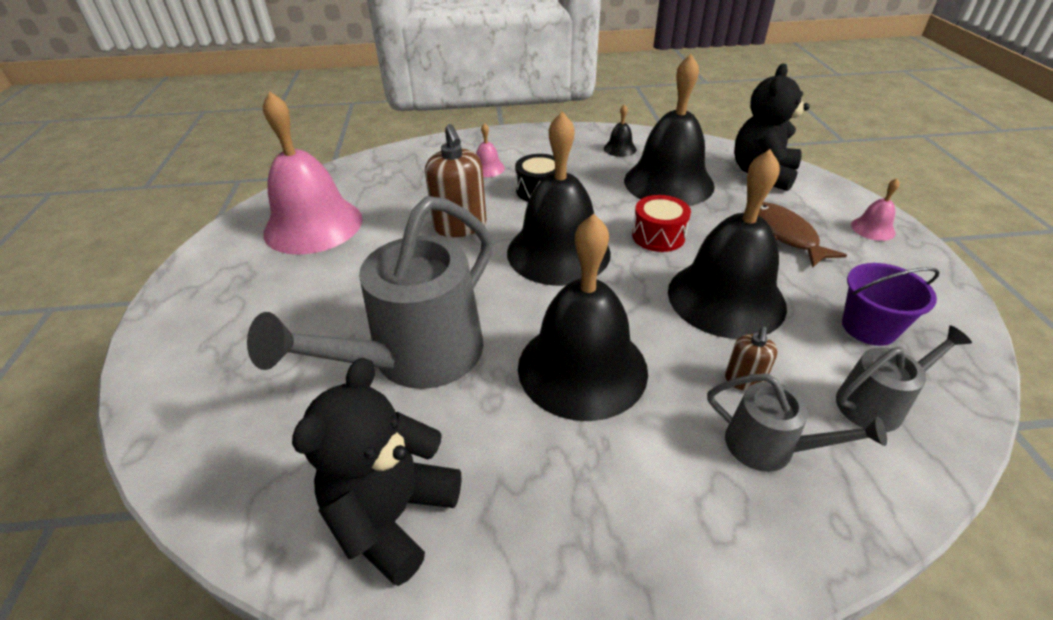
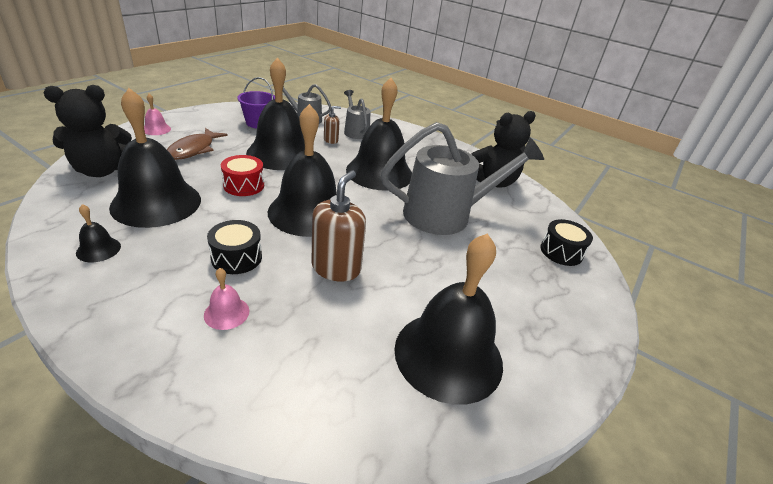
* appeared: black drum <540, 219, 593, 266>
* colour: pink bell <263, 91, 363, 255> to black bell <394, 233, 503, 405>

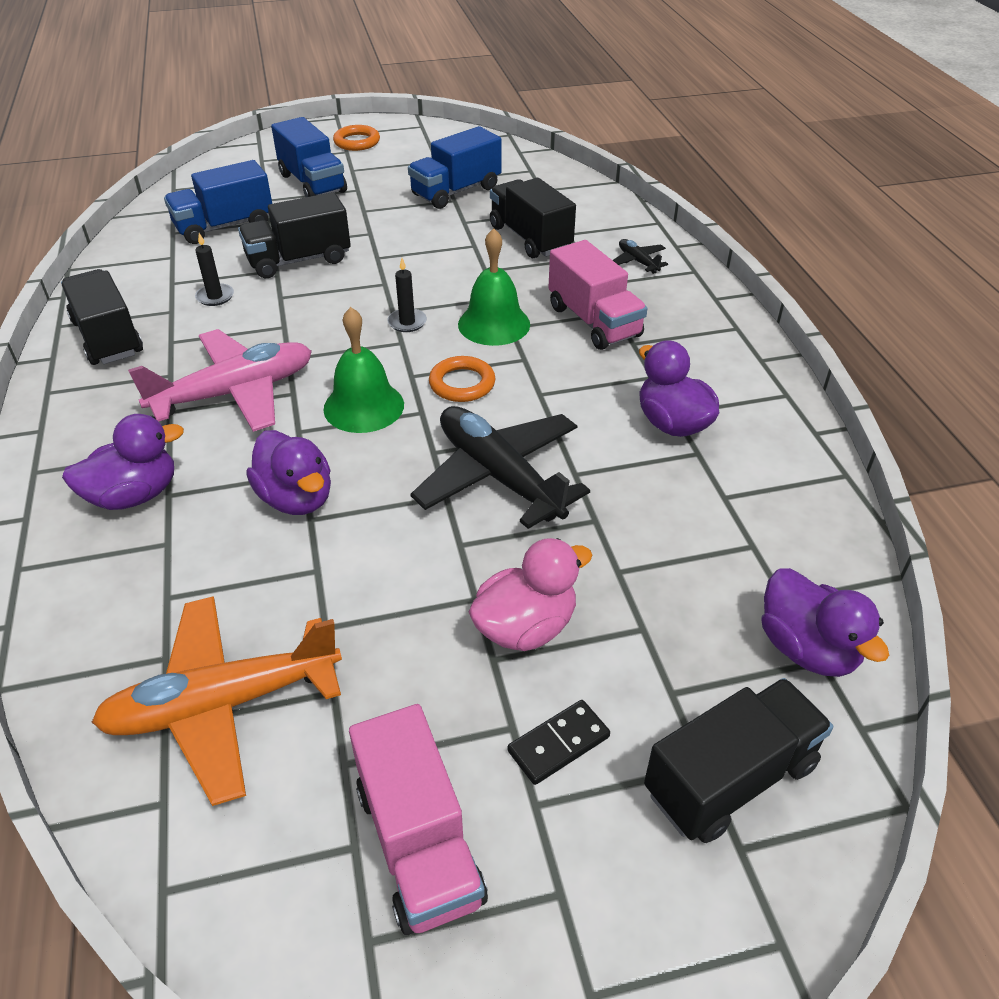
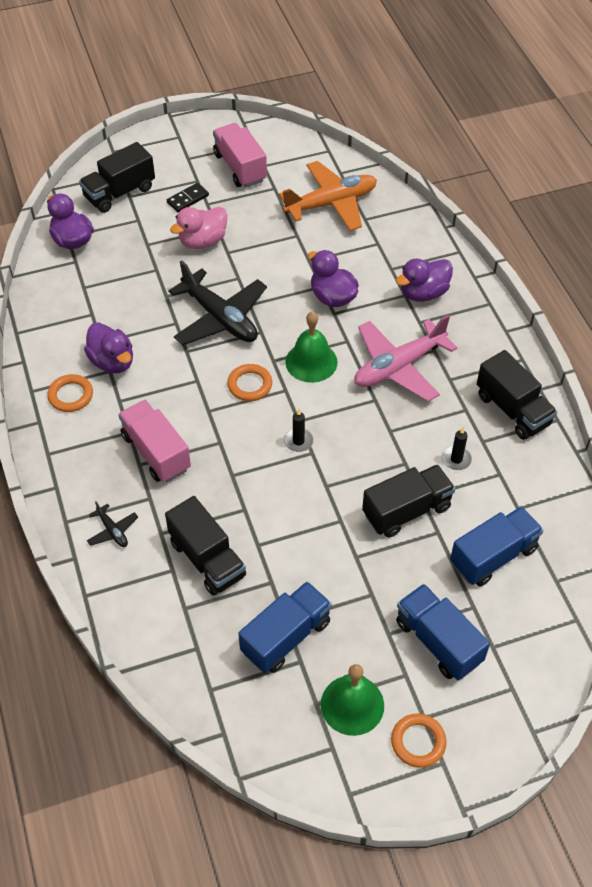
* appeared: orange ring <47, 374, 93, 412>
* relocated: green bell <458, 228, 530, 346> to <321, 664, 384, 736>

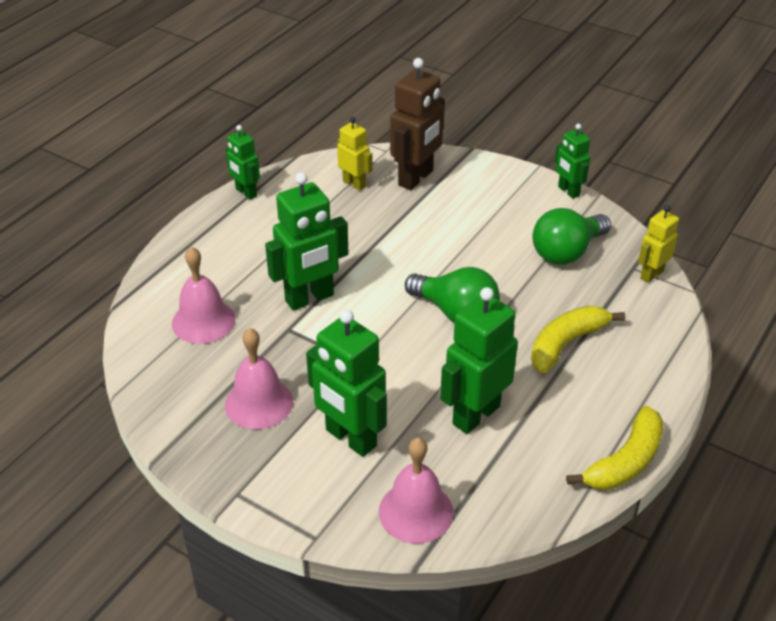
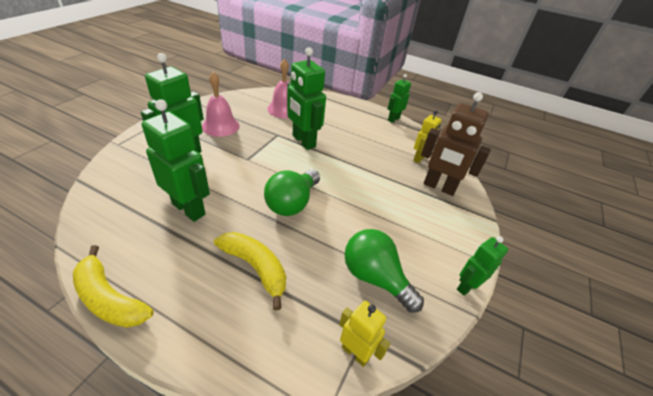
* missing: pink bell <379, 437, 454, 544>

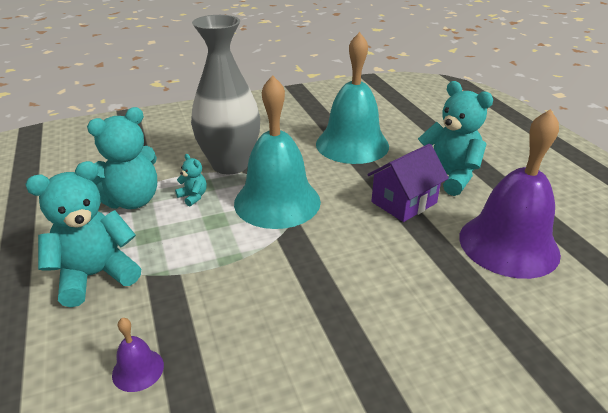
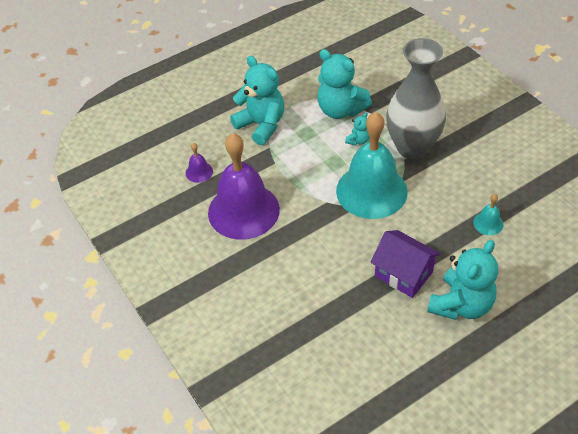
* relocated: purple bell <459, 109, 561, 279> to <208, 133, 280, 240>
* size: turquoise bell <316, 32, 389, 164> = <473, 194, 503, 235> x0.40

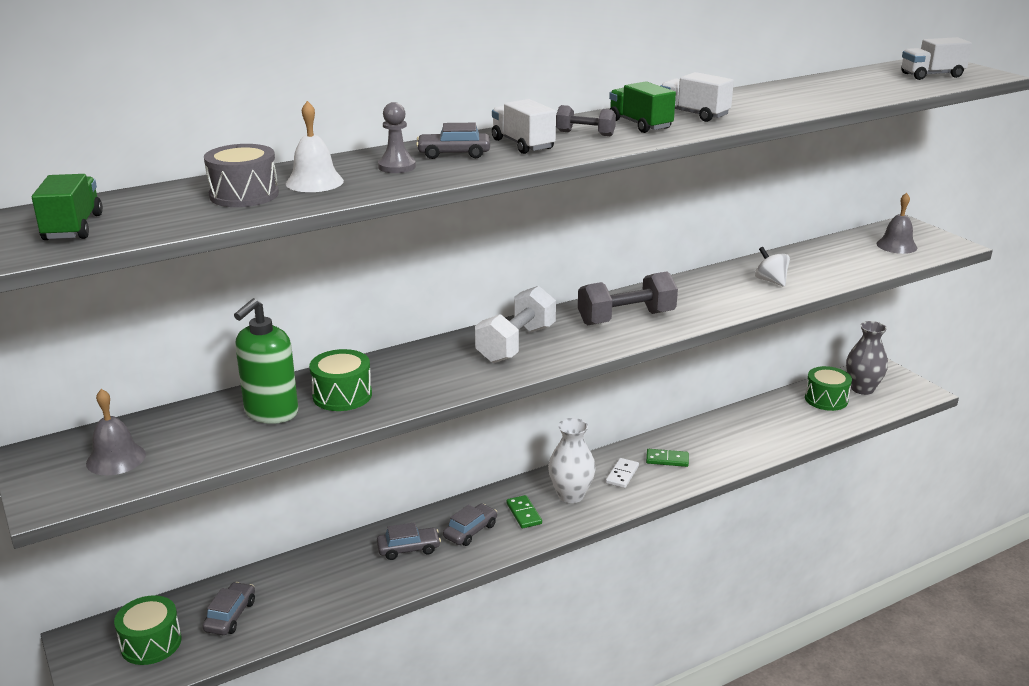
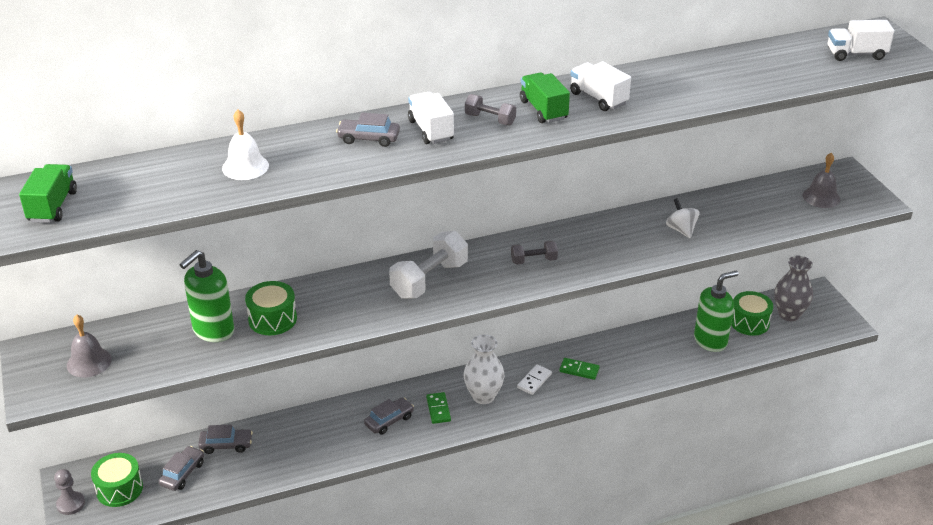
* missing: grey drum <204, 144, 279, 207>
* appeared: green soap dispenser <694, 271, 738, 352>
* relocated: grey car <377, 522, 441, 560> to <198, 424, 253, 454>
* relocated: grey pawn <378, 102, 416, 173> to <54, 469, 85, 515>
* size: grey dumbbell <578, 271, 678, 325> = <511, 241, 558, 265> x0.54

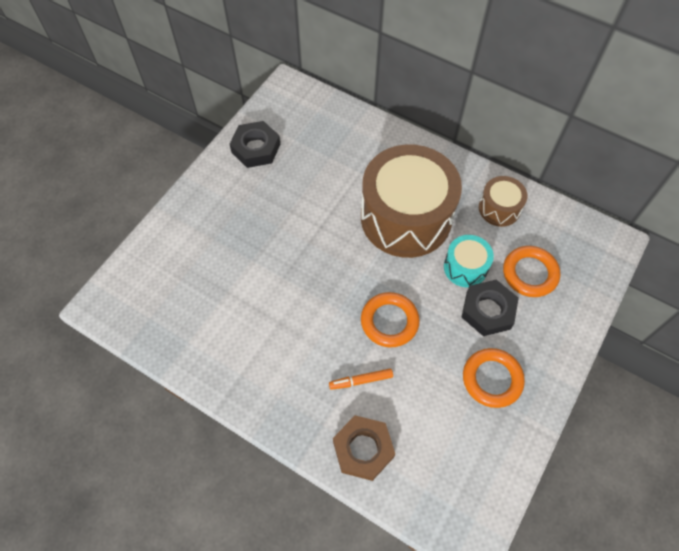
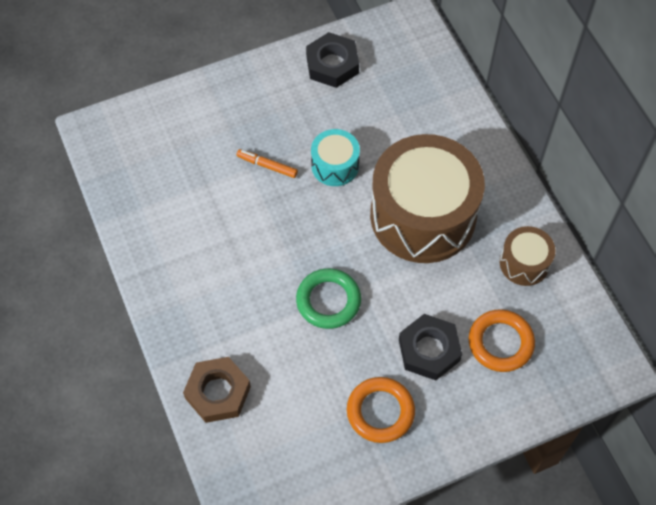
* relocated: orange marker <329, 369, 393, 390> to <237, 149, 298, 178>
* relocated: turquoise drum <444, 235, 494, 287> to <311, 129, 360, 186>
* colour: orange ring <361, 292, 420, 347> to green ring <296, 268, 361, 329>

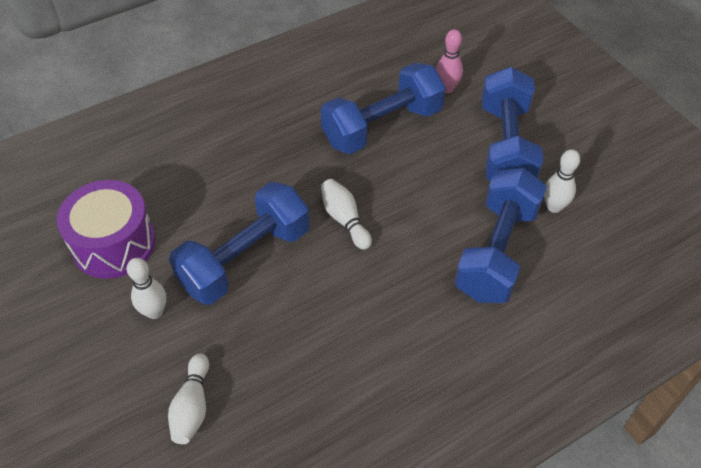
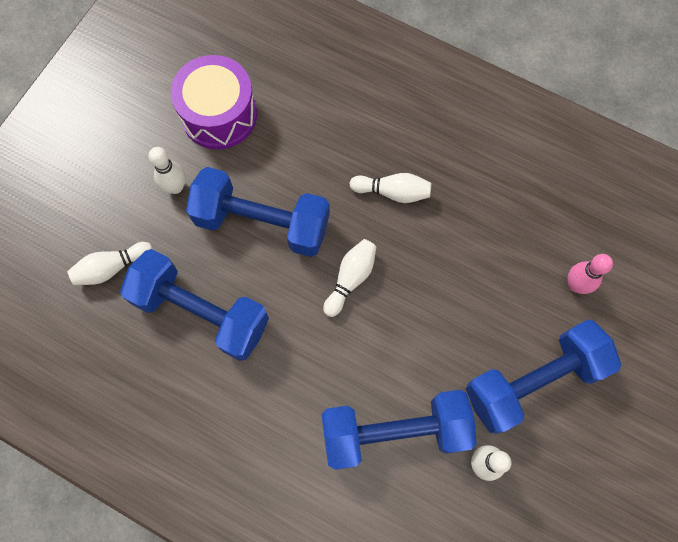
* appeared: white bowling pin <349, 173, 431, 203>
* relocated: blue dumbbell <321, 62, 446, 154> to <120, 249, 269, 361>

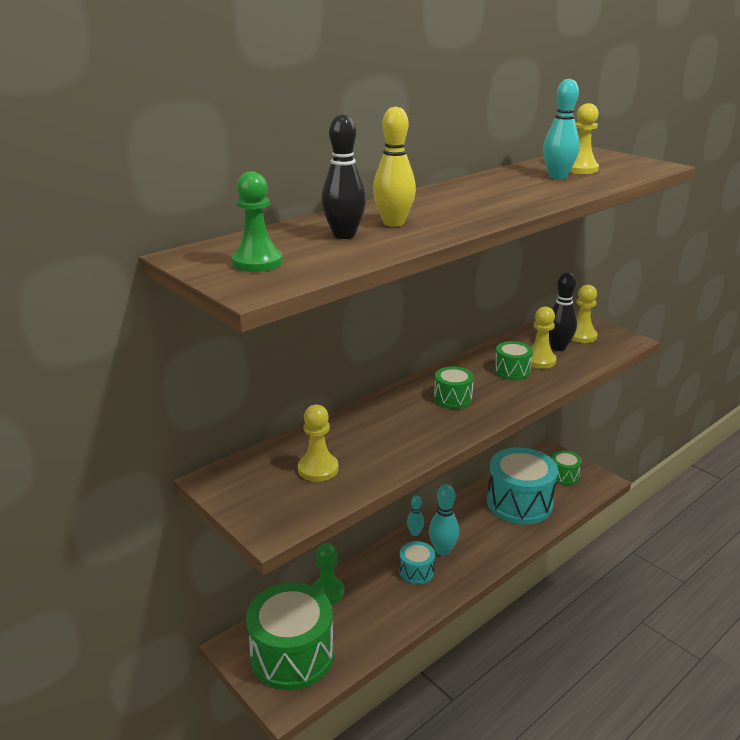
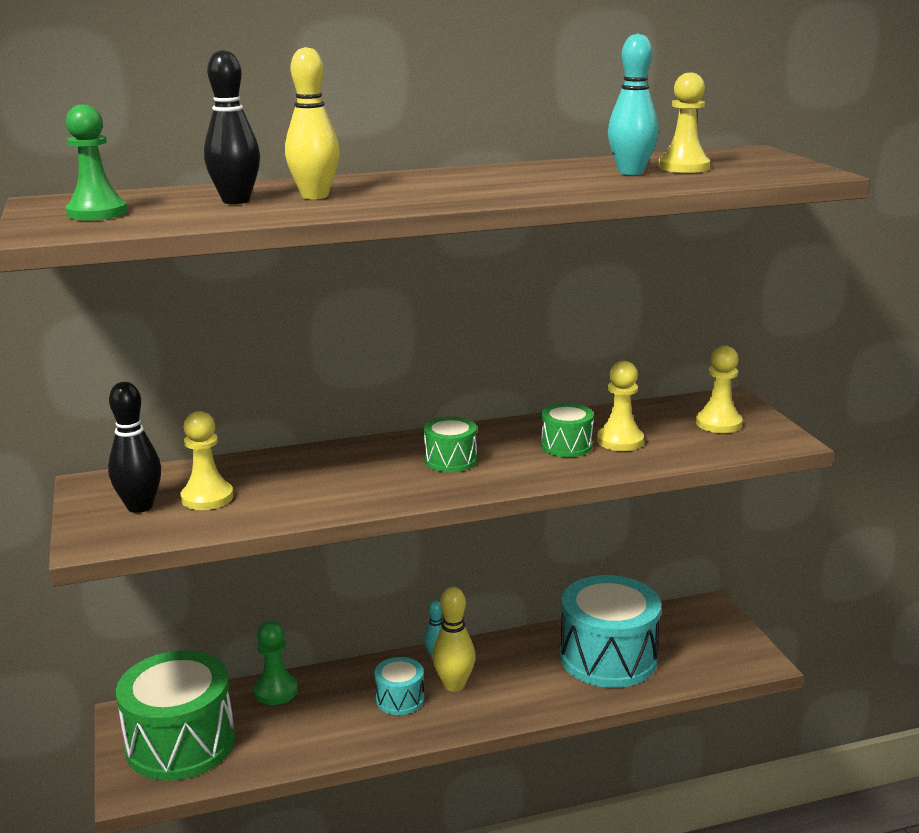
* missing: green drum <551, 450, 582, 485>
* relocated: black bowling pin <549, 272, 577, 351> to <108, 382, 161, 513>
* colour: turquoise bowling pin <429, 484, 459, 556> to yellow bowling pin <432, 587, 475, 692>

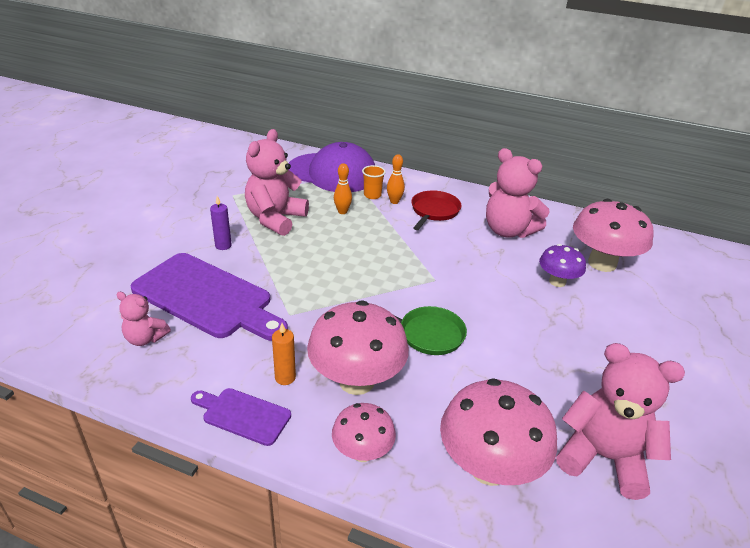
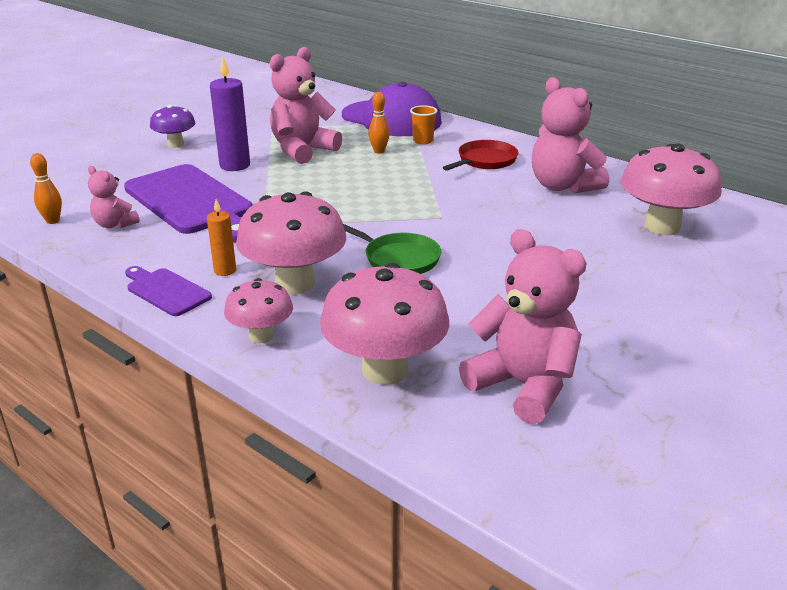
* relocated: orange bowling pin <387, 154, 405, 204> to <30, 153, 62, 224>
* relocated: purple mushroom <539, 244, 586, 287> to <150, 104, 195, 148>
* size: purple candle <210, 196, 232, 250> = <210, 57, 250, 171> x1.75

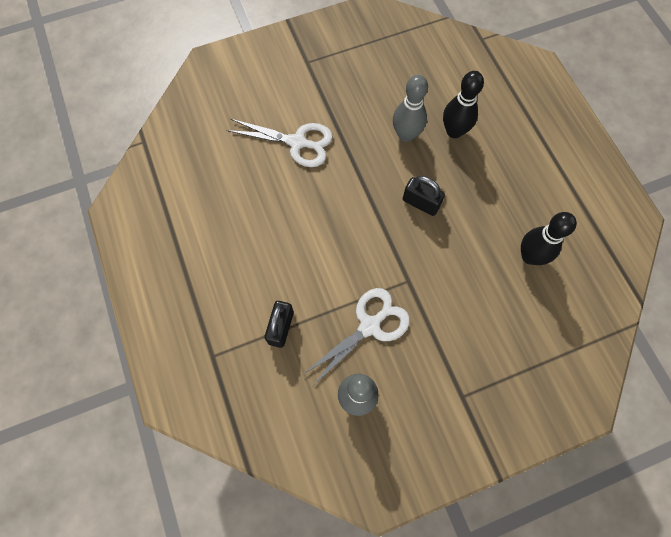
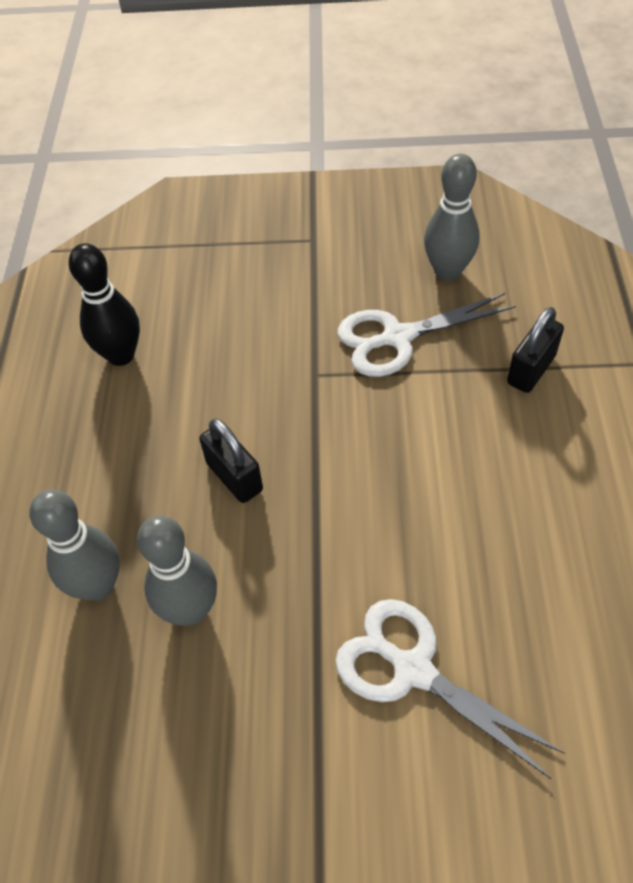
* colour: black bowling pin <443, 71, 484, 138> to grey bowling pin <29, 489, 120, 601>

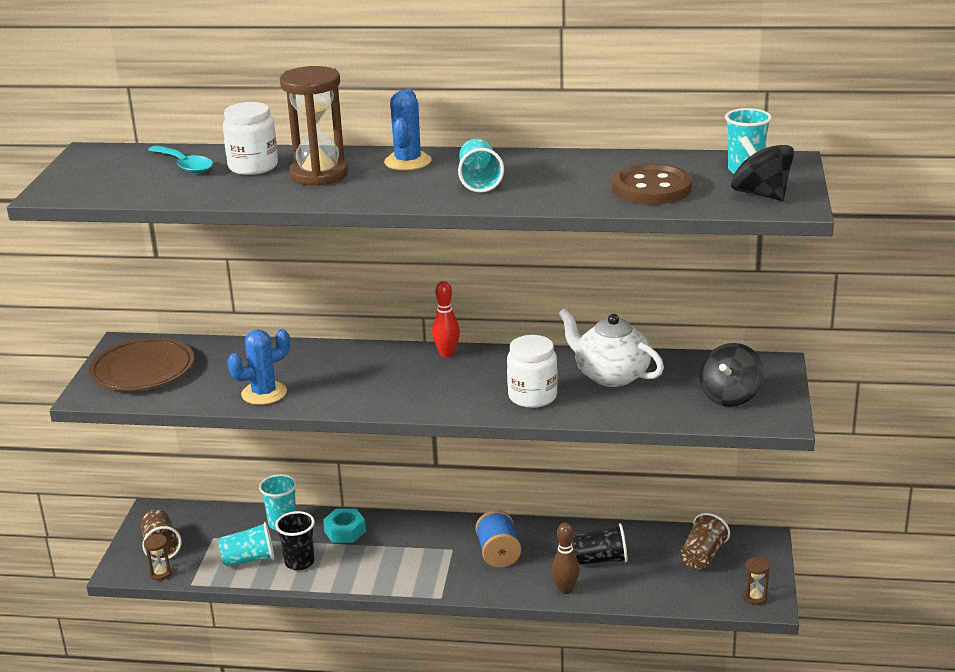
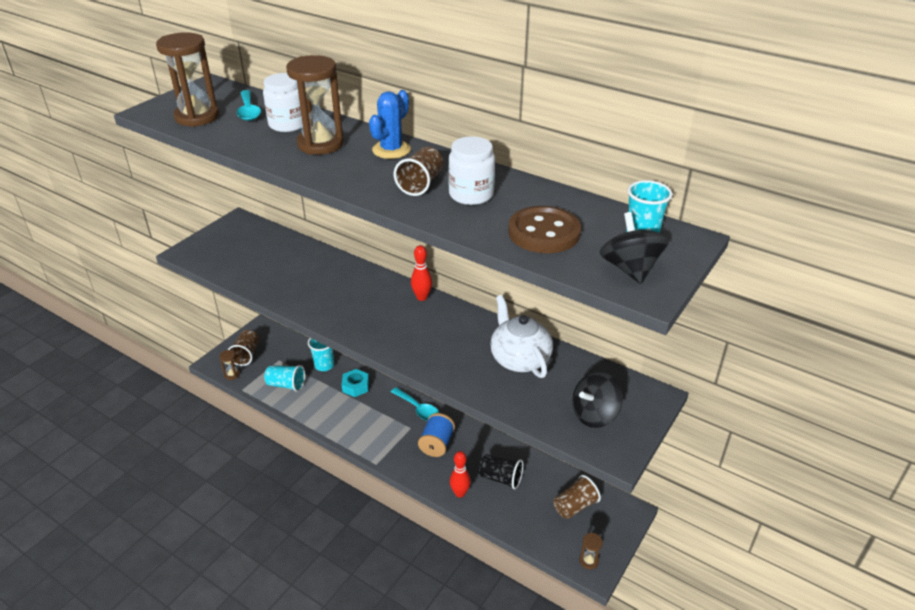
* missing: brown plate <88, 338, 194, 391>
* missing: blue cactus <227, 329, 290, 405>
* missing: black cup <275, 511, 315, 570>
* appeared: brown hourglass <156, 32, 219, 127>
* appeared: turquoise spoon <391, 387, 439, 421>
* relocated: white jar <507, 335, 558, 408> to <448, 136, 495, 205>
* colour: turquoise cup <458, 139, 504, 193> to brown cup <394, 147, 443, 196>
* colour: brown bowling pin <552, 523, 579, 594> to red bowling pin <450, 451, 471, 498>

